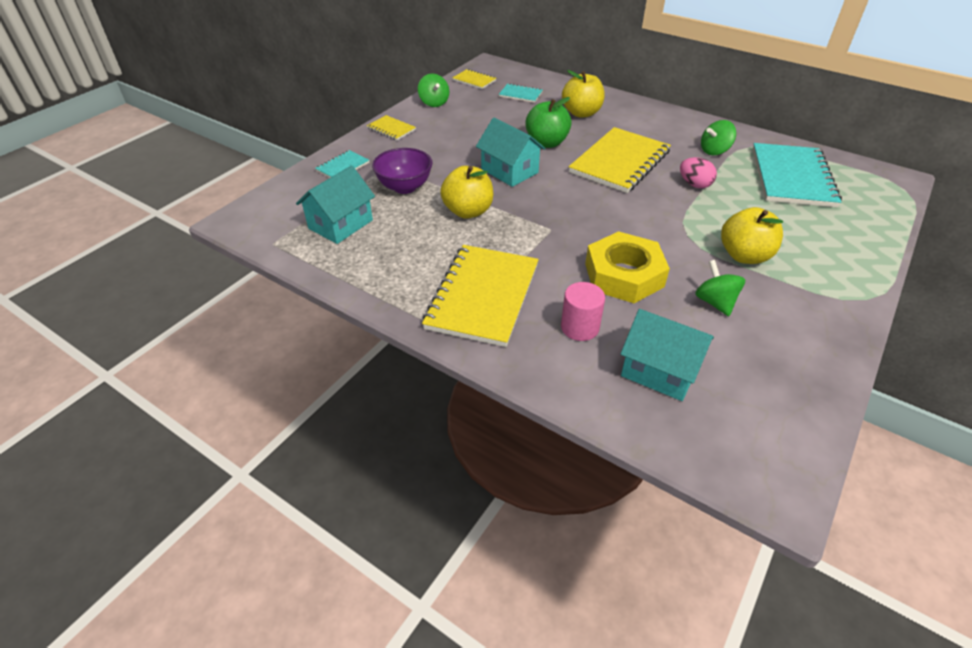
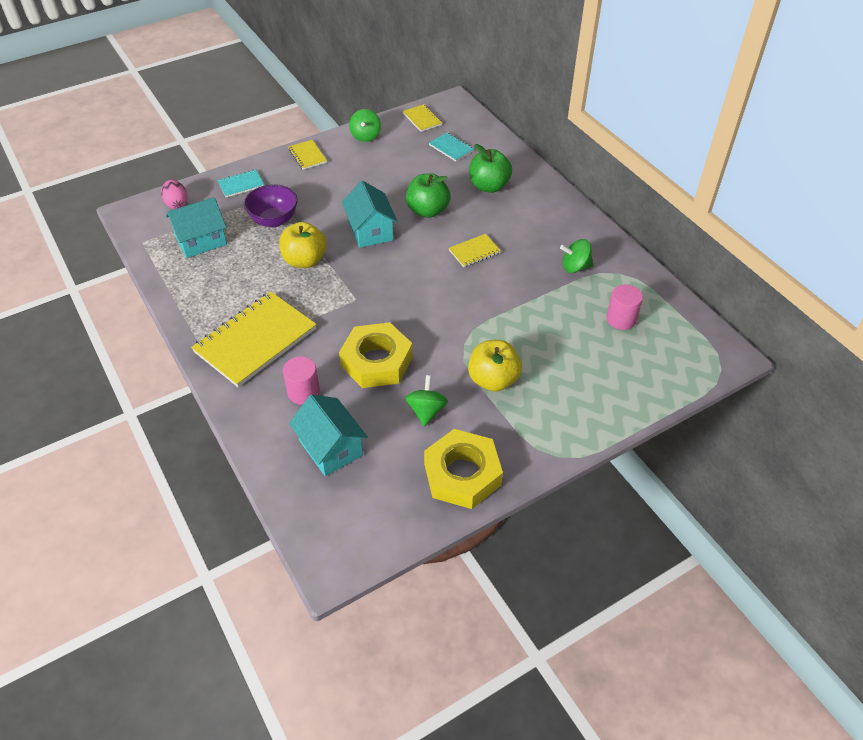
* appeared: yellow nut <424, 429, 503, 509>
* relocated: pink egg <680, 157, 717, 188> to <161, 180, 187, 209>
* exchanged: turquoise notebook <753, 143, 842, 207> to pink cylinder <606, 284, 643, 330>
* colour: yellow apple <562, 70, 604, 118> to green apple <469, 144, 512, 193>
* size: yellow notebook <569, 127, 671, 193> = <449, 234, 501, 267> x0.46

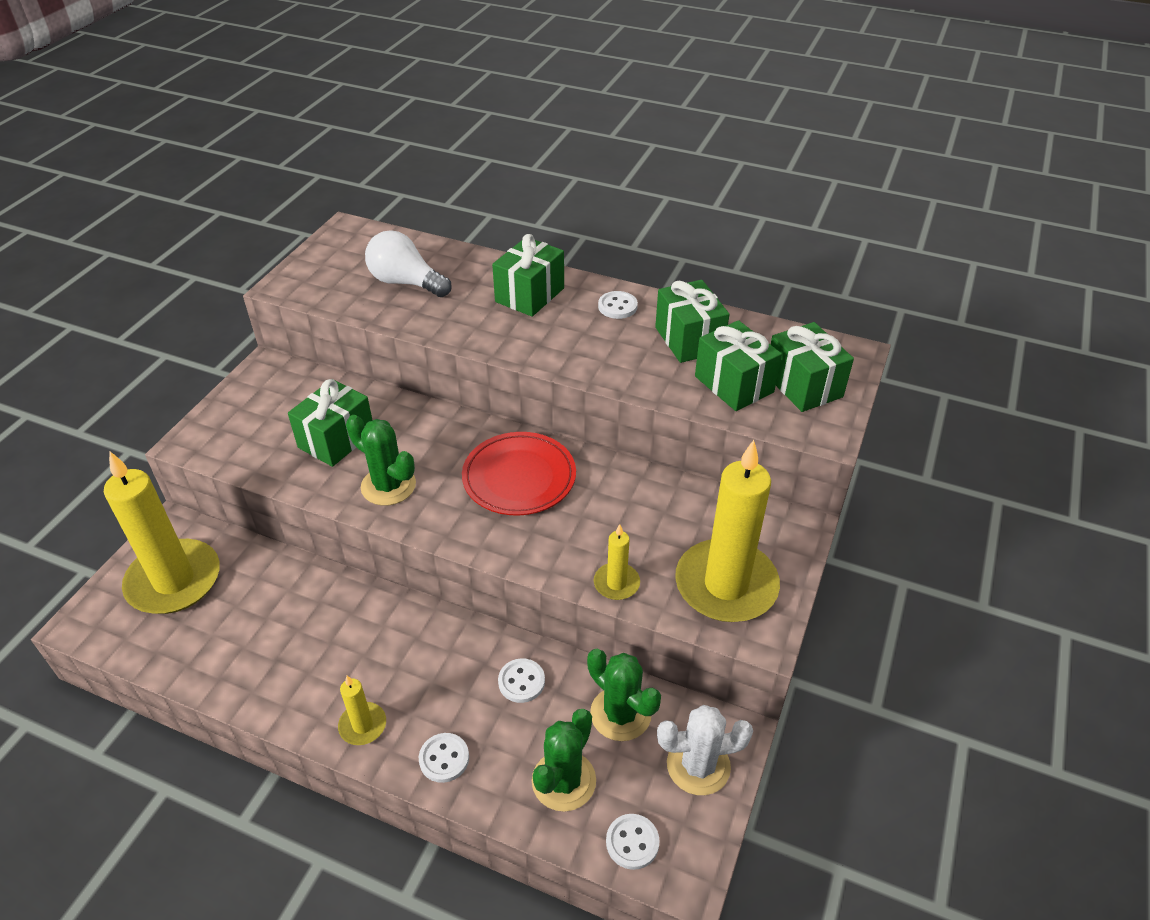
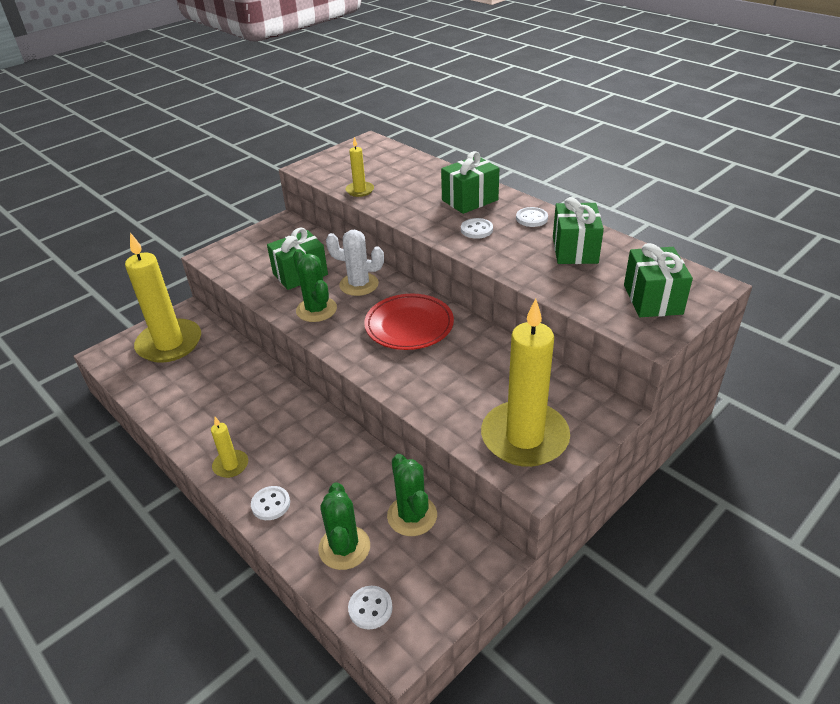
* missing: white light bulb <365, 230, 452, 297>
* missing: green gift <695, 320, 782, 411>
* relocated: white button <498, 658, 545, 703> to <461, 218, 493, 239>
* relocated: yellow candle <594, 524, 640, 600> to <345, 137, 374, 197>
* relocated: white cactus <657, 705, 753, 795> to <326, 230, 384, 296>
* spun: green cactus <532, 709, 596, 812> = <318, 482, 370, 570> 60 degrees counterclockwise

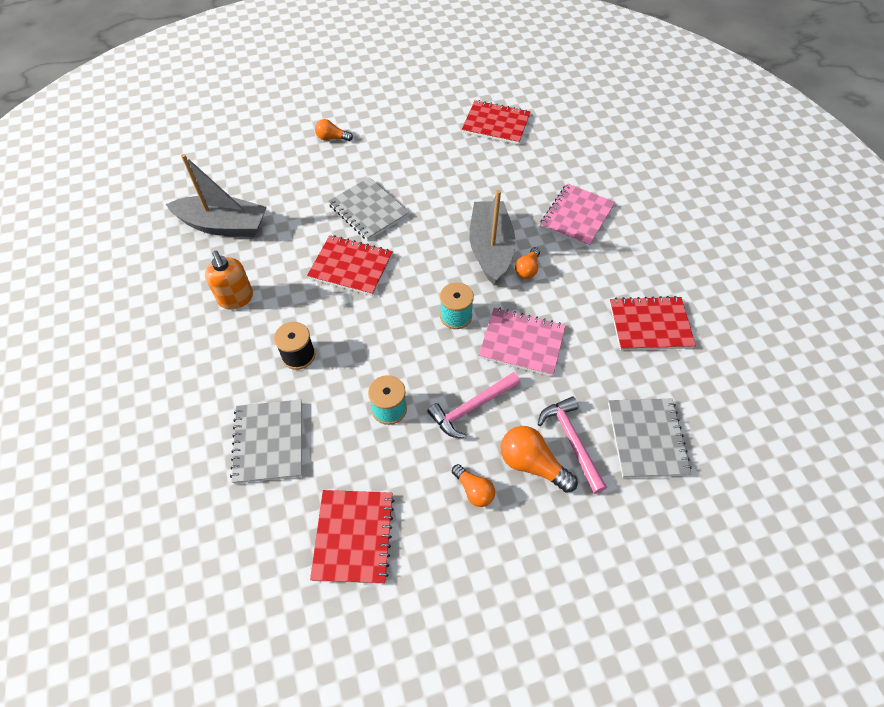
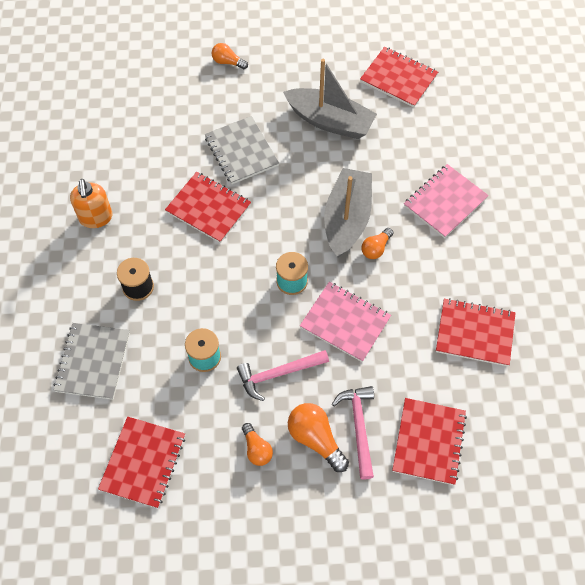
* relocated: grey boat <166, 154, 267, 237> to <283, 59, 377, 139>
* colour: grey notebook <608, 399, 692, 478> to red notebook <392, 398, 467, 485>

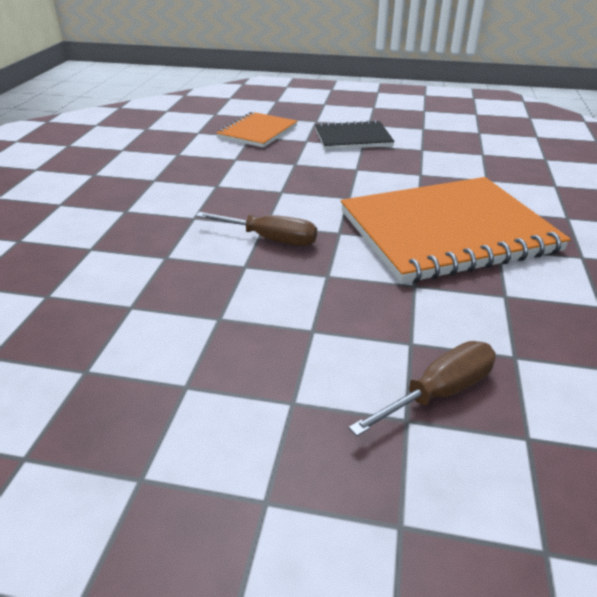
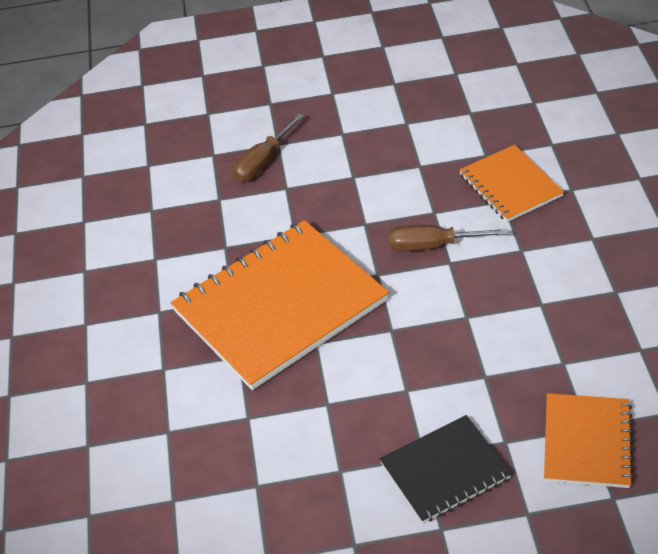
* appeared: orange notebook <459, 145, 564, 222>

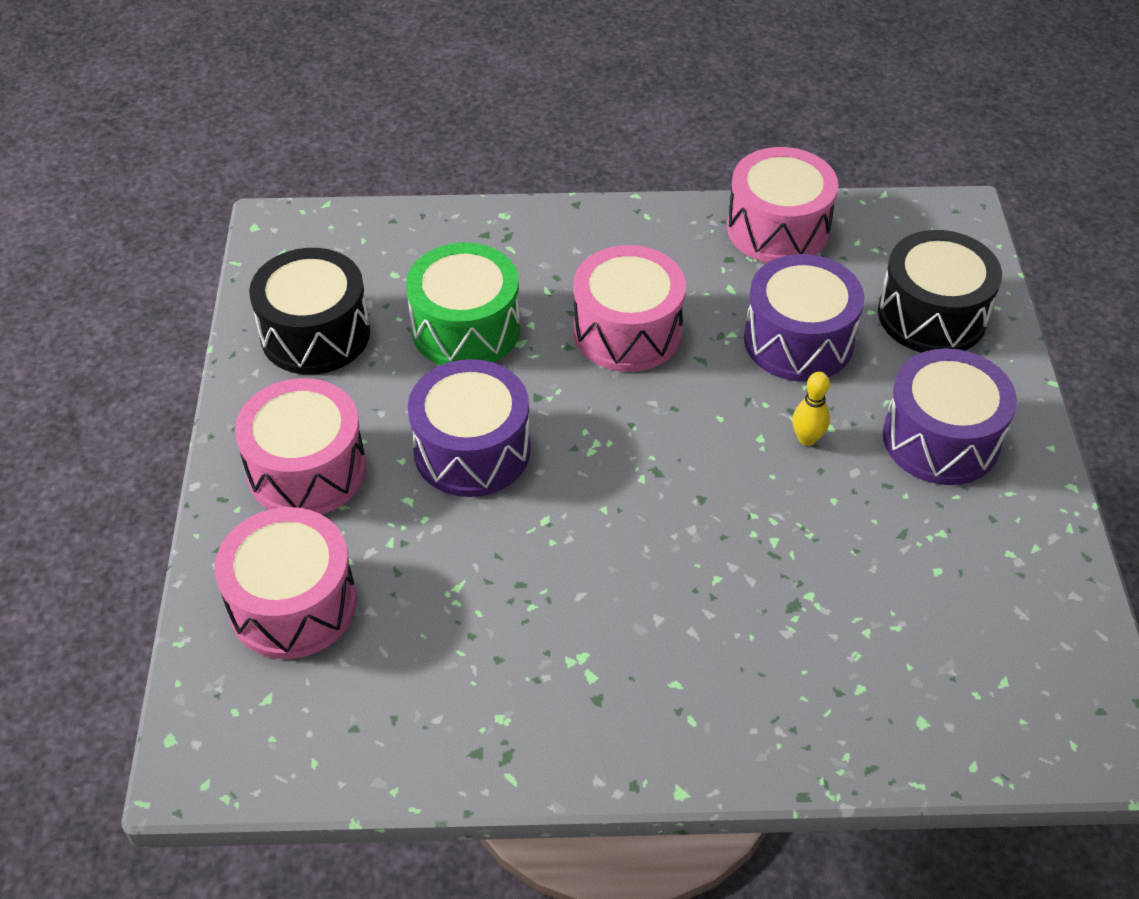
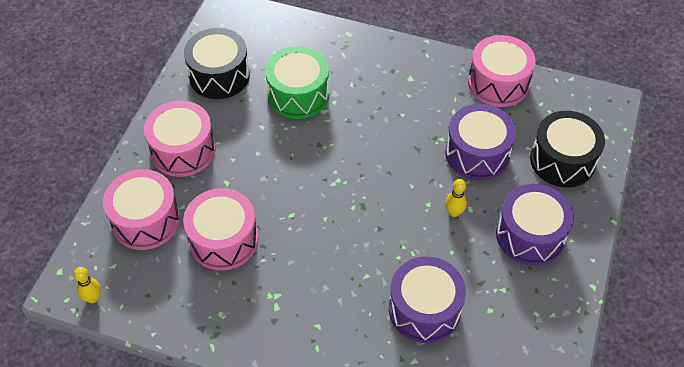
* appeared: yellow bowling pin <74, 267, 101, 303>
* relocated: purple drum <408, 359, 531, 497> to <389, 257, 466, 343>
* relocated: pink drum <573, 245, 686, 372> to <183, 188, 258, 270>

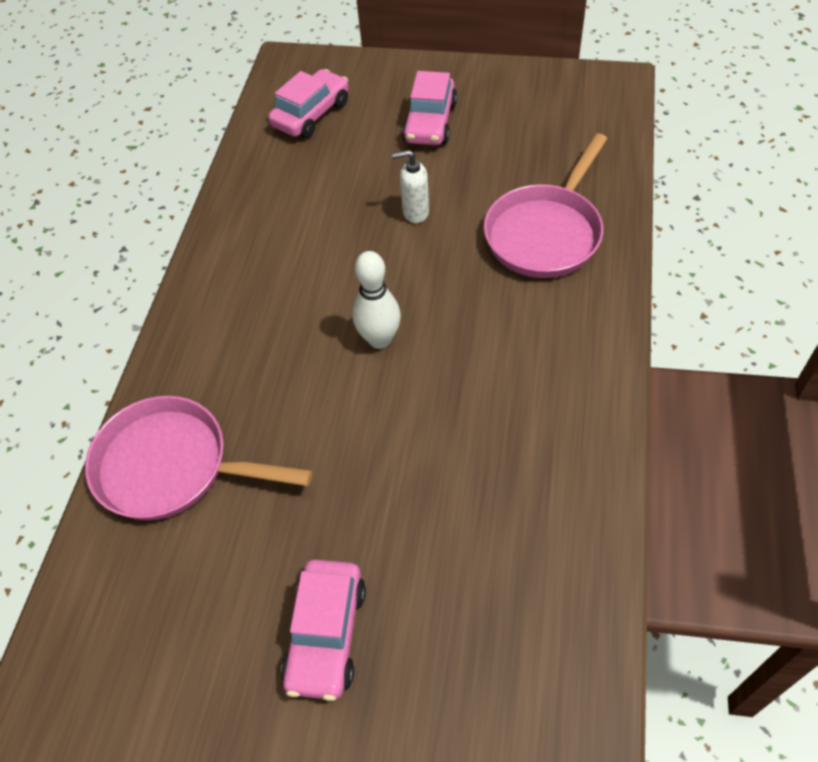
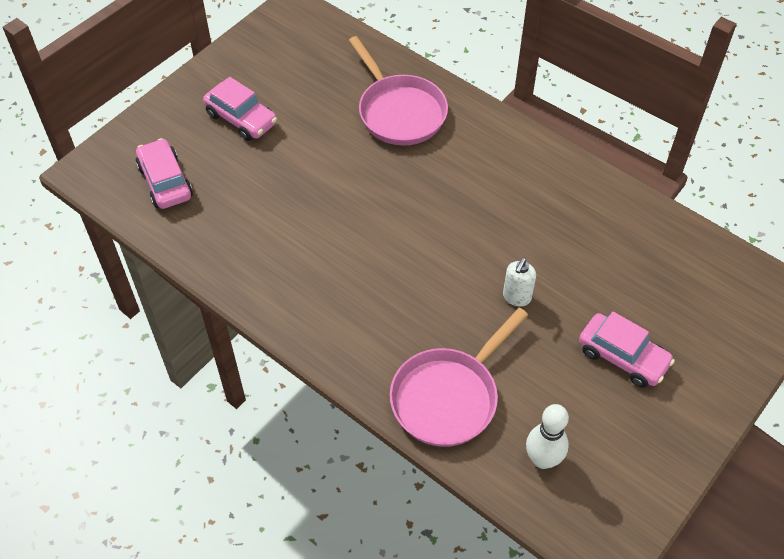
* relocated: white bowling pin <353, 251, 401, 349> to <526, 404, 569, 469>
* relocated: white soap dispenser <392, 150, 429, 223> to <503, 257, 536, 307>

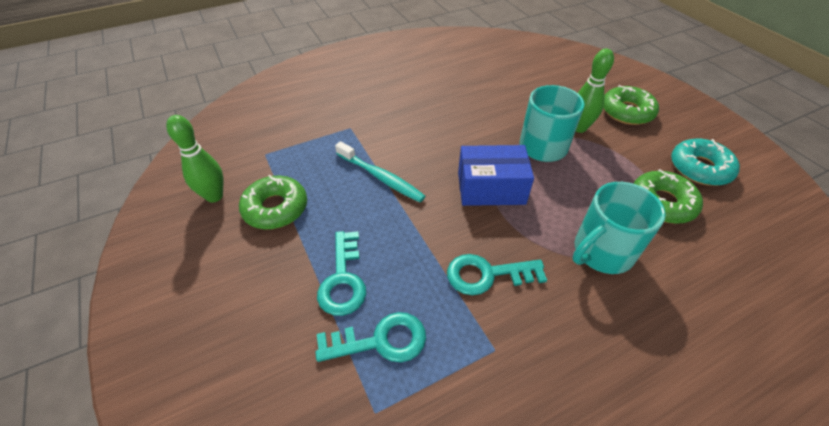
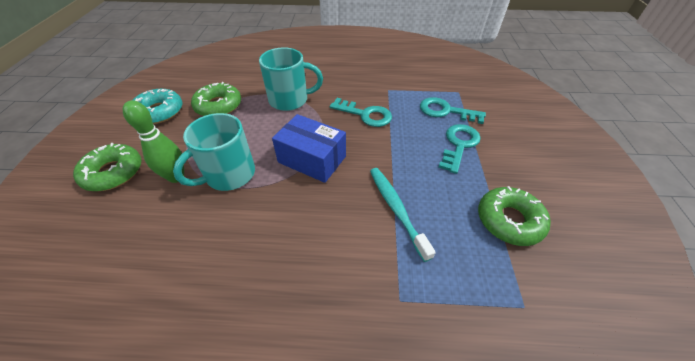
* missing: green bowling pin <166, 115, 224, 203>

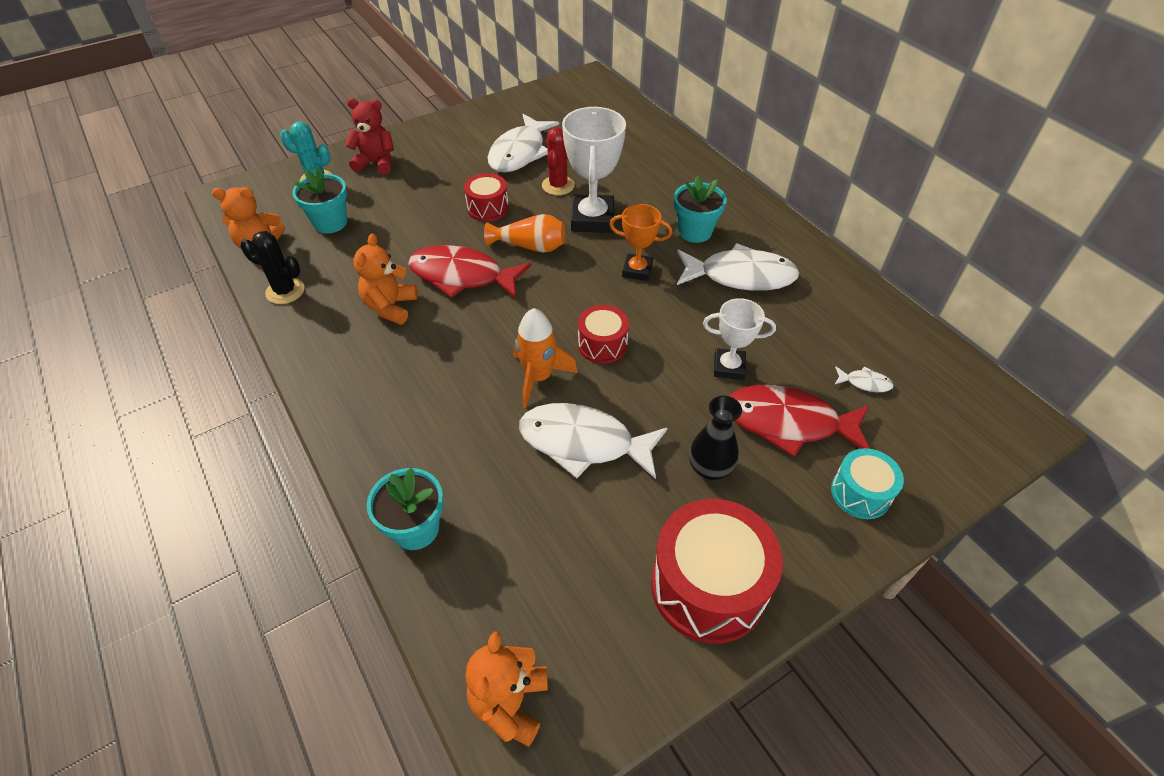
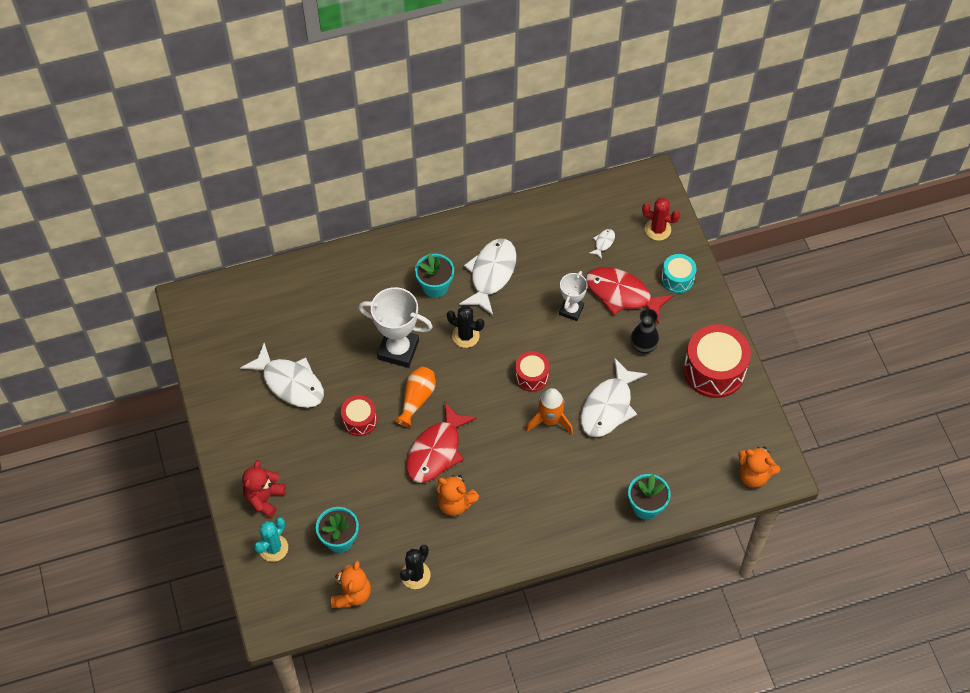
* relocated: red cactus <542, 127, 575, 195> to <642, 198, 680, 241>
* exchanged: orange trophy <609, 204, 672, 281> to black cactus <447, 306, 484, 348>
* spun: red fish <729, 385, 870, 457> = <586, 267, 674, 324> 90 degrees clockwise

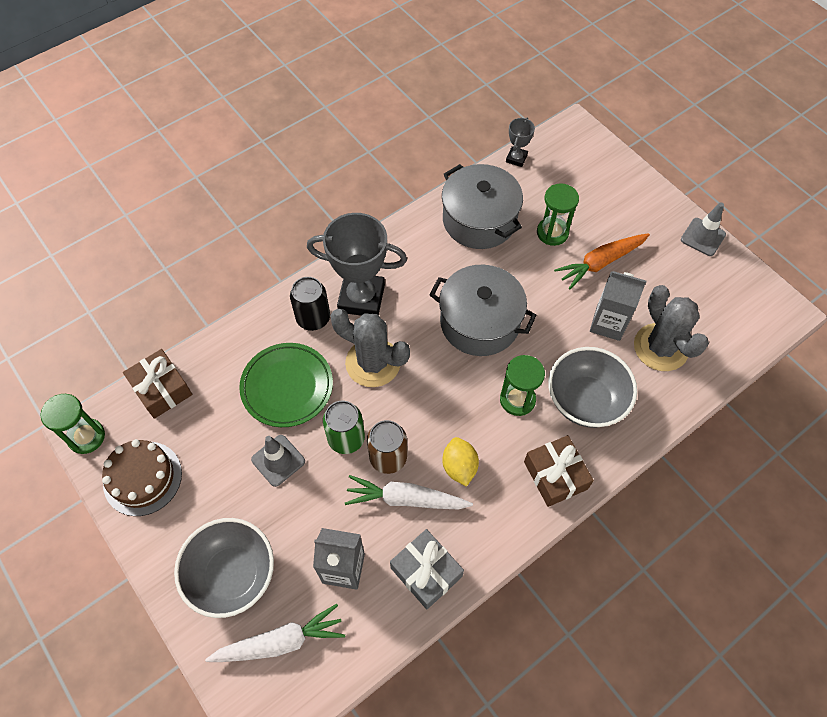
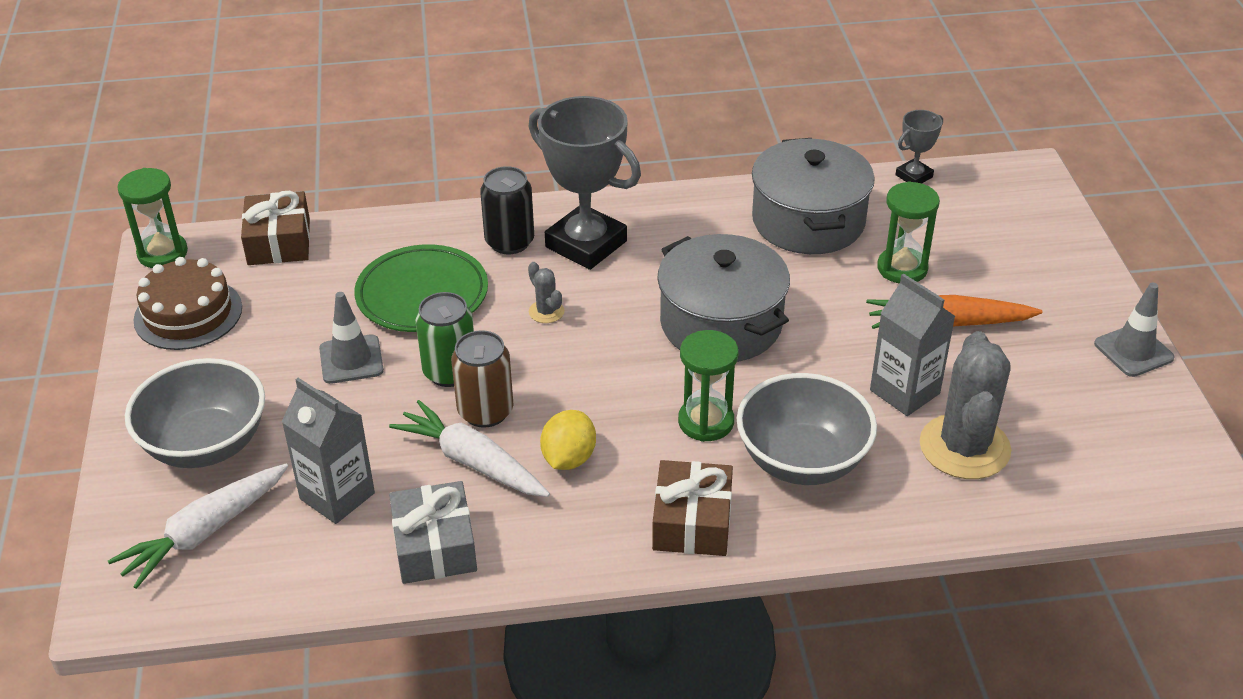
* spun: white carrot <205, 604, 345, 662> = <108, 464, 288, 589> 120 degrees clockwise
* size: grey cactus <330, 309, 410, 387> = <528, 262, 564, 323> x0.44

